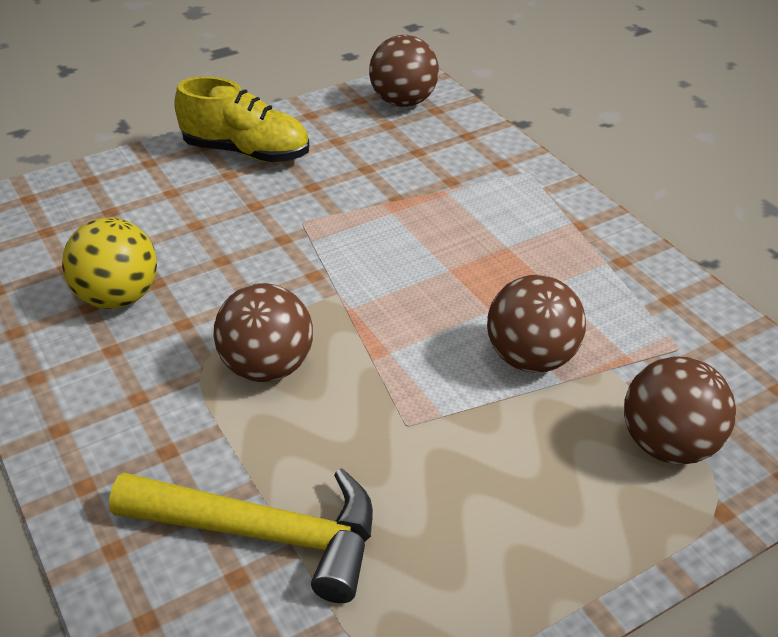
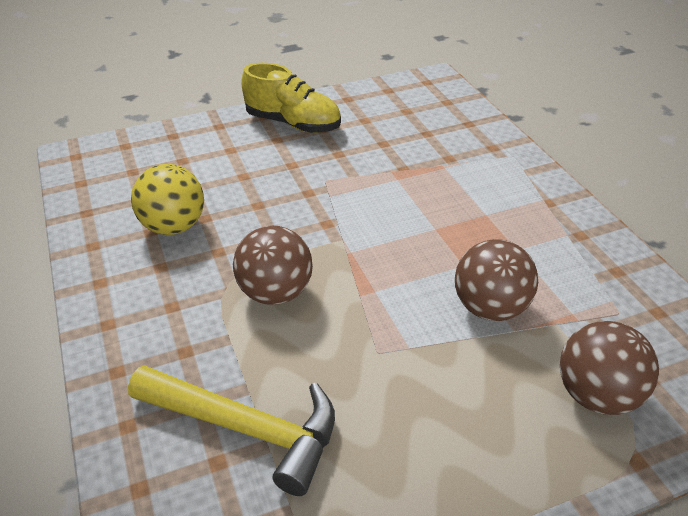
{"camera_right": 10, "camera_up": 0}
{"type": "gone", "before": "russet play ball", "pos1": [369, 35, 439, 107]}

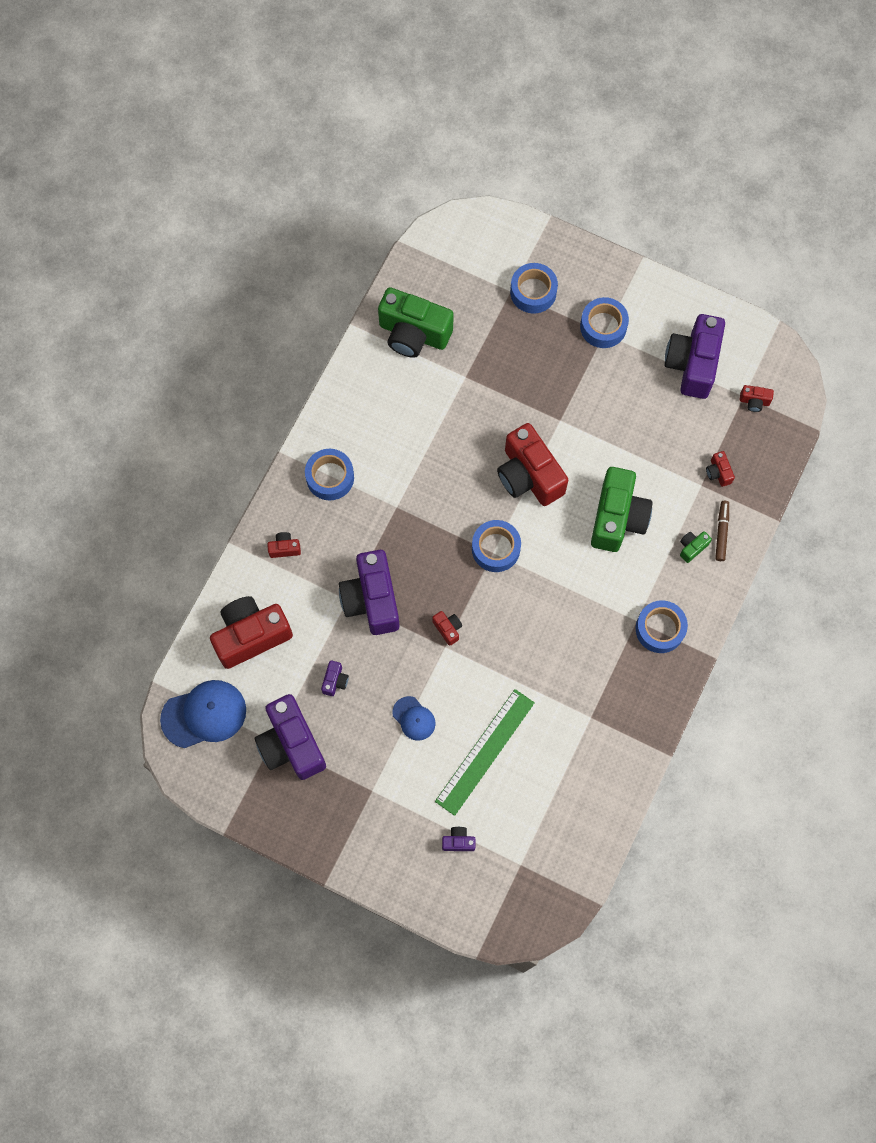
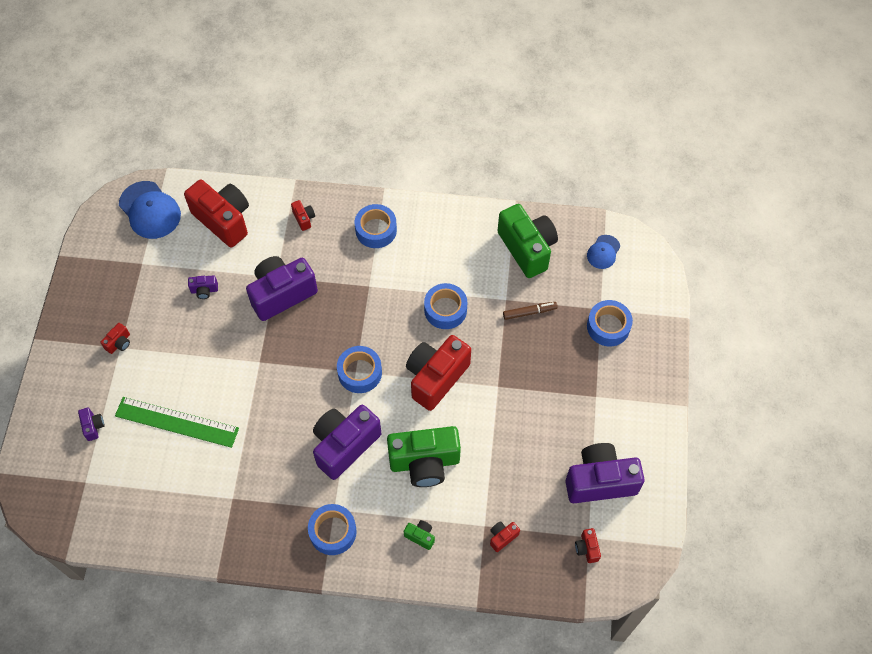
{"camera_right": 70, "camera_up": -10}
{"type": "shifted", "before": "violet camera", "pos1": [255, 694, 326, 780], "pos2": [313, 405, 381, 480]}
{"type": "shifted", "before": "blue baseball cap", "pos1": [392, 696, 436, 741], "pos2": [587, 235, 620, 269]}
{"type": "shifted", "before": "crimson camera", "pos1": [432, 611, 462, 646], "pos2": [100, 323, 130, 354]}
{"type": "shifted", "before": "blue tape", "pos1": [580, 297, 629, 348], "pos2": [424, 283, 468, 329]}
{"type": "shifted", "before": "russet marker pen", "pos1": [715, 501, 729, 561], "pos2": [503, 302, 558, 320]}
{"type": "rotated", "before": "green camera", "pos1": [378, 287, 454, 358], "pos2": [498, 204, 558, 278], "turn": 150}

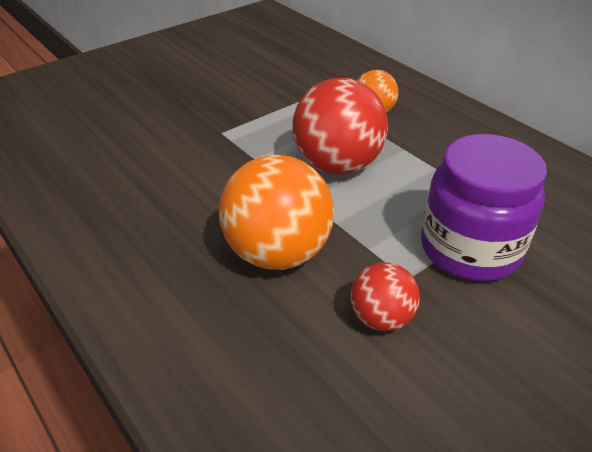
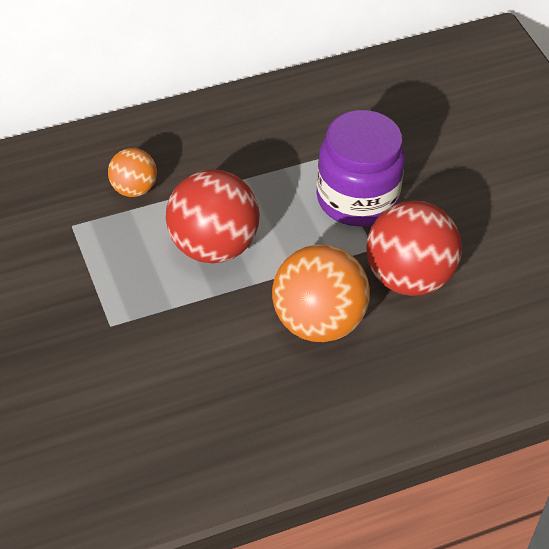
{"camera_right": -75, "camera_up": 10}
{"type": "scaled", "before": "crimson play ball", "pos1": [350, 262, 420, 331], "pos2": [366, 201, 462, 296], "scale": 1.83}

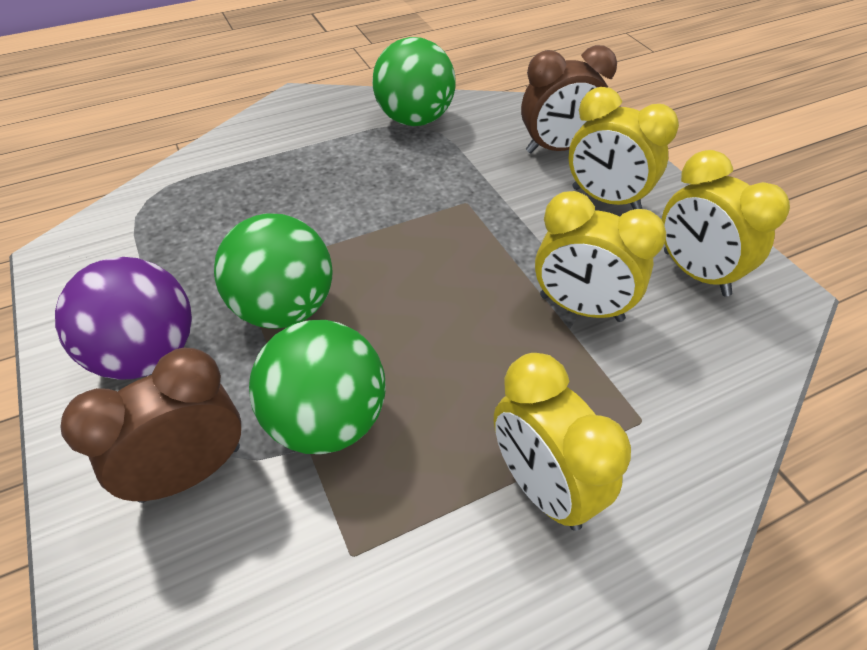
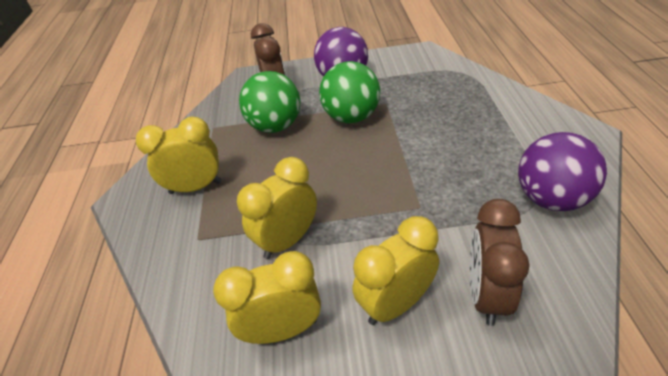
{"camera_right": 115, "camera_up": -5}
{"type": "repainted", "before": "green play ball", "after": "violet play ball", "pos1": [372, 37, 456, 126], "pos2": [518, 132, 607, 211]}

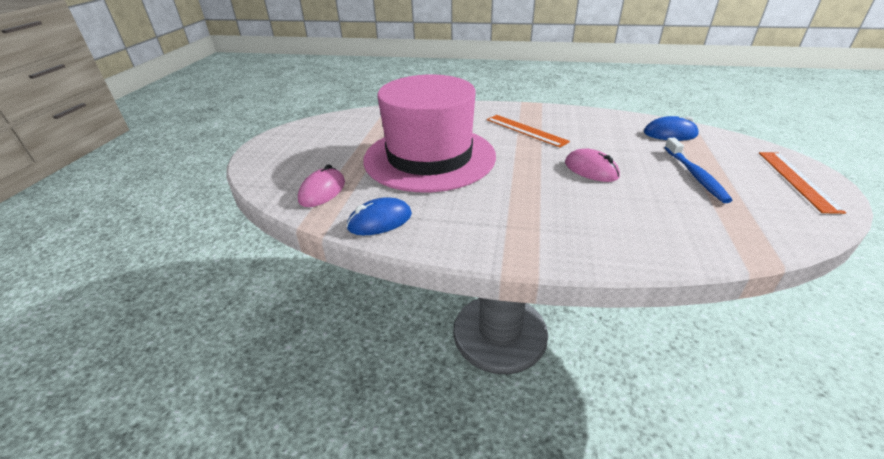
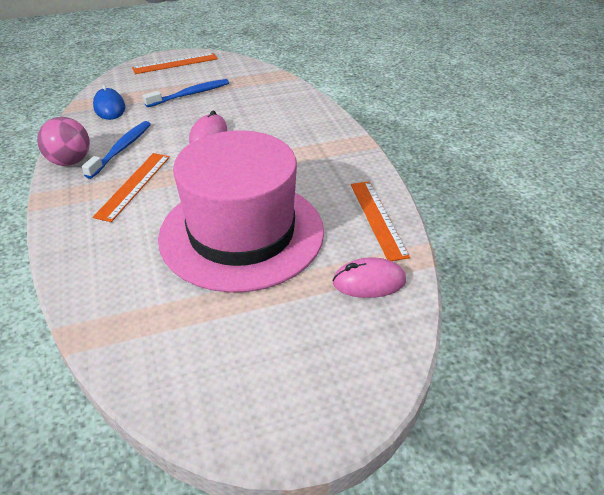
{"camera_right": -120, "camera_up": 5}
{"type": "new", "after": "rosy play ball", "pos2": [37, 117, 90, 166]}
{"type": "new", "after": "blue toothbrush", "pos2": [82, 121, 151, 179]}
{"type": "swapped", "before": "blue PC mouse", "after": "bright orange ruler", "pos1": [346, 197, 412, 235], "pos2": [351, 181, 410, 261]}

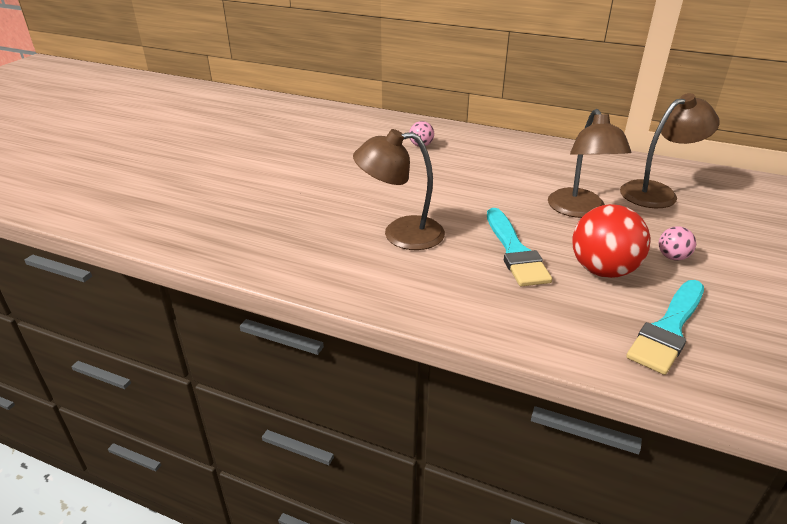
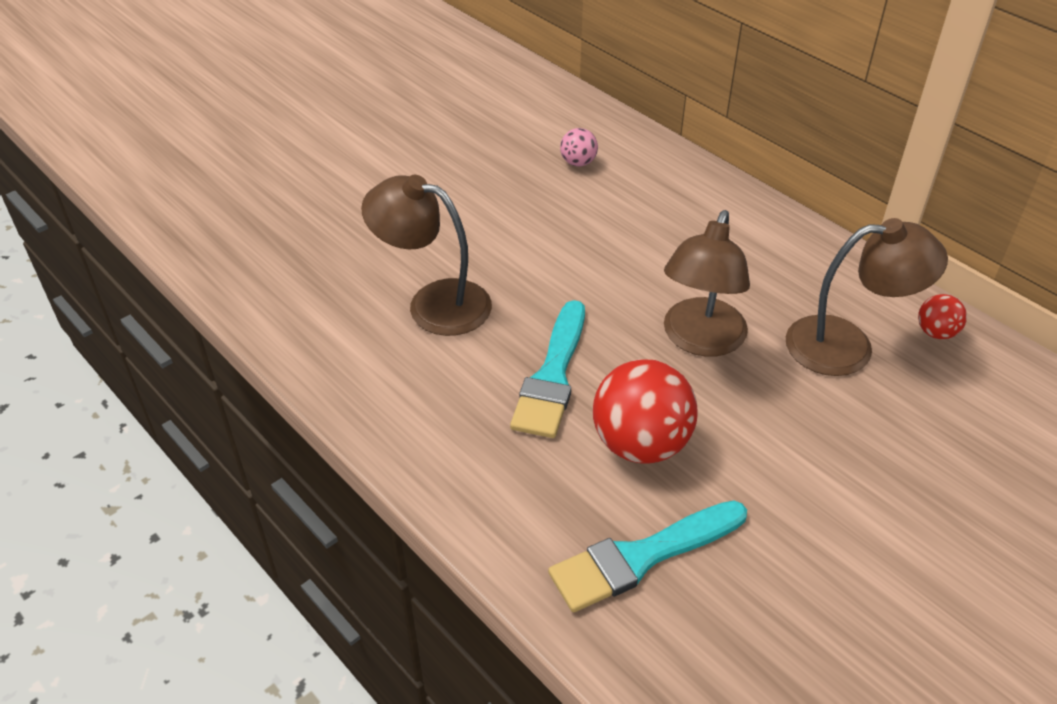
{"camera_right": 25, "camera_up": 10}
{"type": "gone", "before": "rosy play ball", "pos1": [659, 226, 696, 261]}
{"type": "new", "after": "crimson play ball", "pos2": [918, 294, 967, 339]}

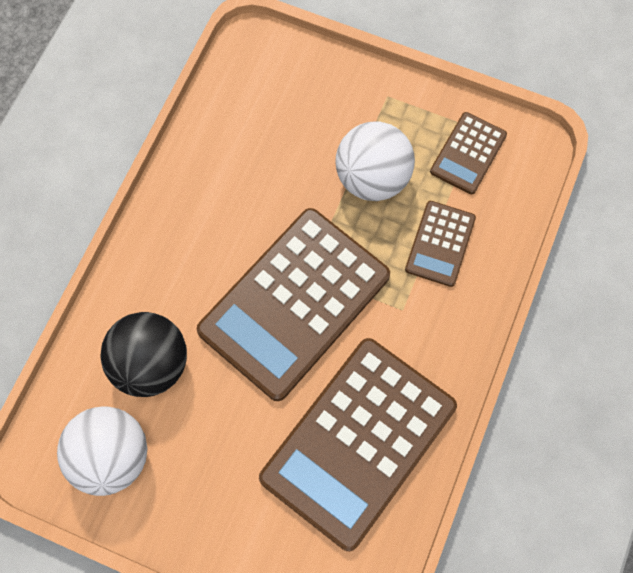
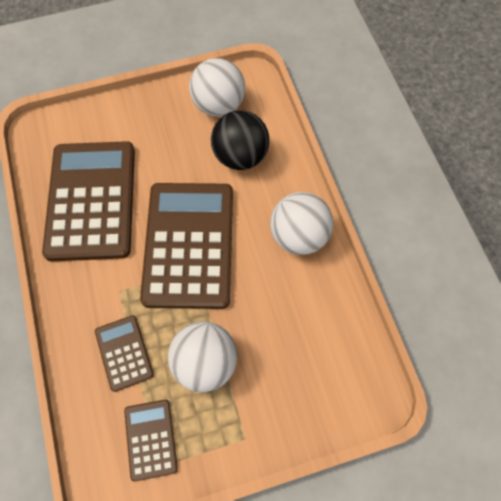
{"camera_right": 140, "camera_up": -5}
{"type": "new", "after": "white play ball", "pos2": [270, 192, 333, 255]}

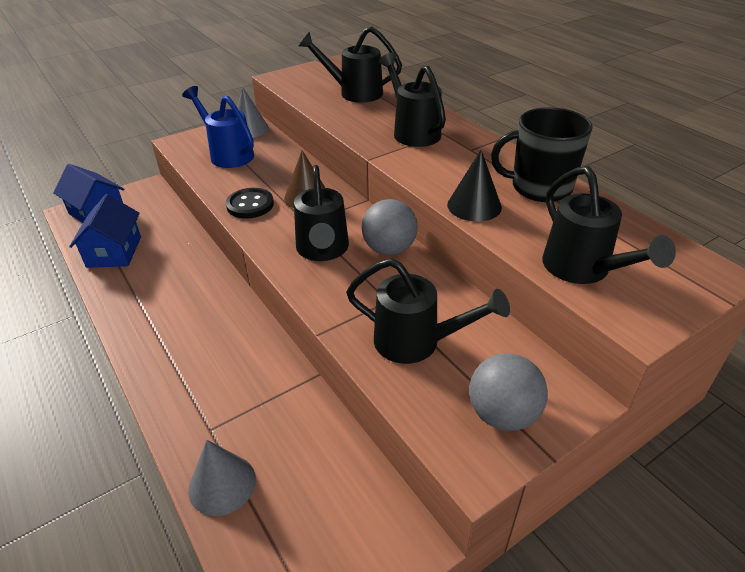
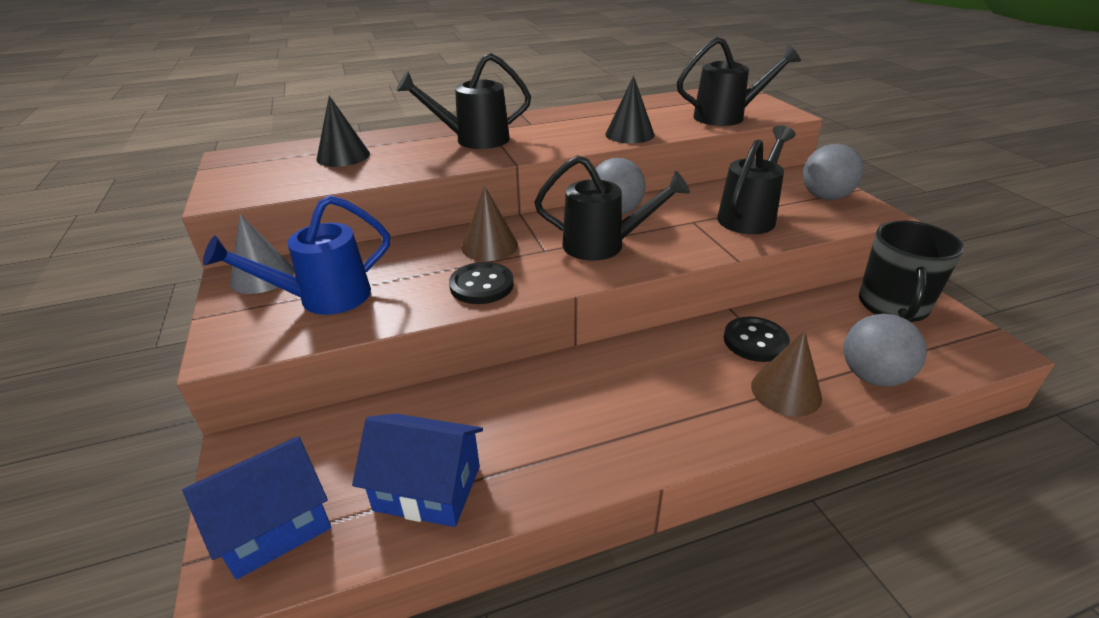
{"camera_right": -75, "camera_up": -5}
{"type": "new", "after": "jet-black shirt button", "pos2": [724, 317, 790, 362]}
{"type": "new", "after": "russet cone shape", "pos2": [751, 330, 822, 416]}
{"type": "shifted", "before": "jet-black tea mug", "pos1": [491, 107, 593, 202], "pos2": [859, 221, 964, 322]}
{"type": "swapped", "before": "grey cone shape", "after": "grey play ball", "pos1": [188, 440, 256, 516], "pos2": [843, 314, 927, 387]}
{"type": "swapped", "before": "jet-black watering can", "after": "jet-black cone shape", "pos1": [299, 27, 402, 103], "pos2": [316, 96, 370, 167]}

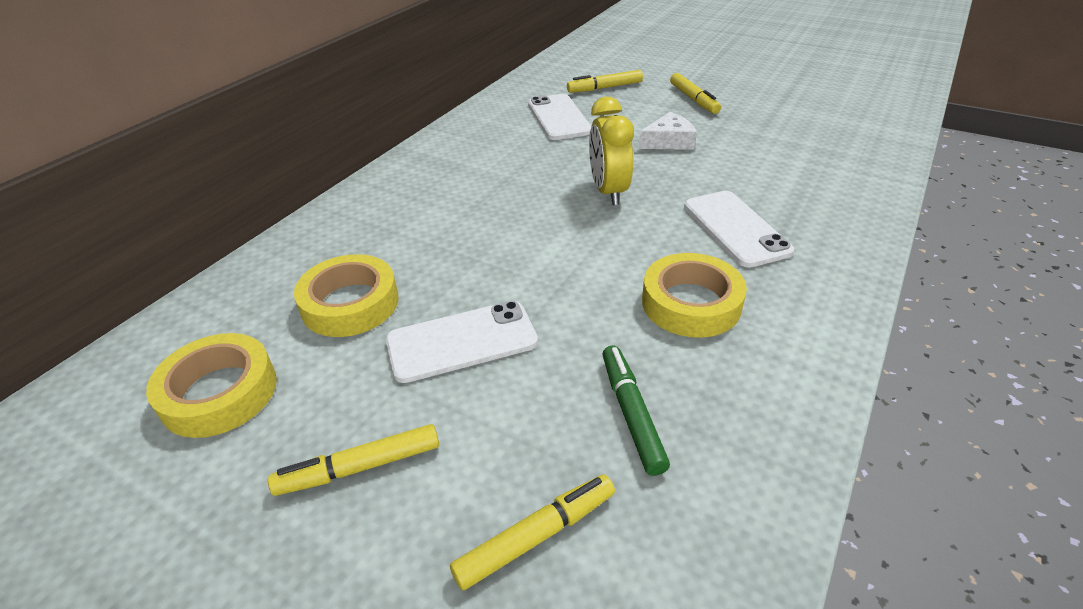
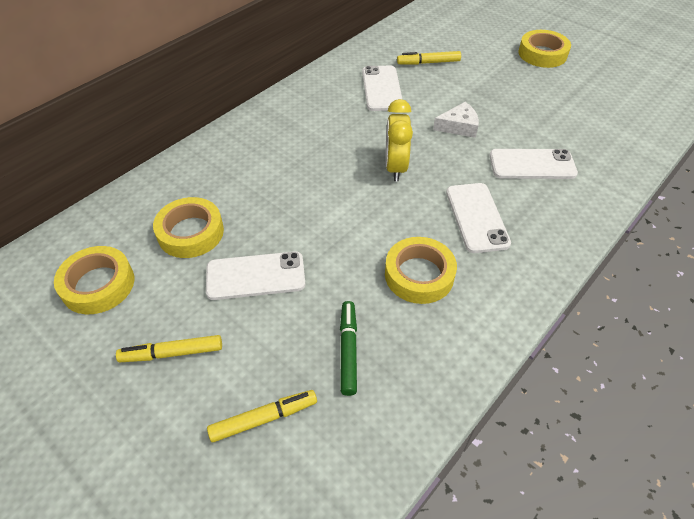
{"camera_right": 10, "camera_up": 10}
{"type": "gone", "before": "bright yellow marker pen", "pos1": [670, 73, 721, 114]}
{"type": "new", "after": "white smartphone", "pos2": [490, 149, 578, 179]}
{"type": "new", "after": "bright yellow tape", "pos2": [518, 30, 571, 68]}

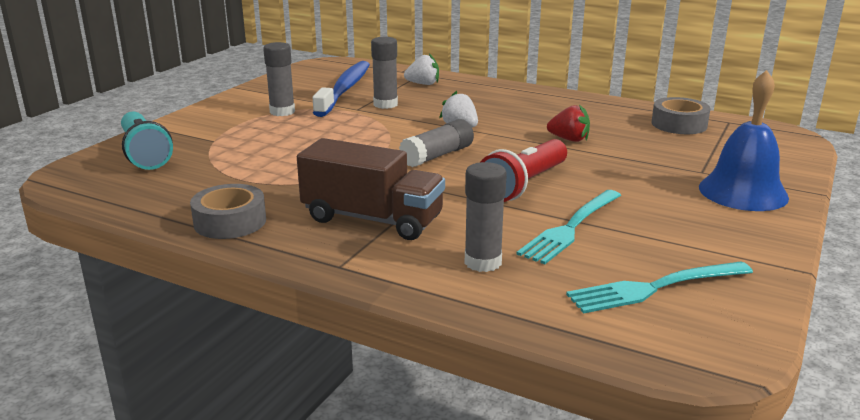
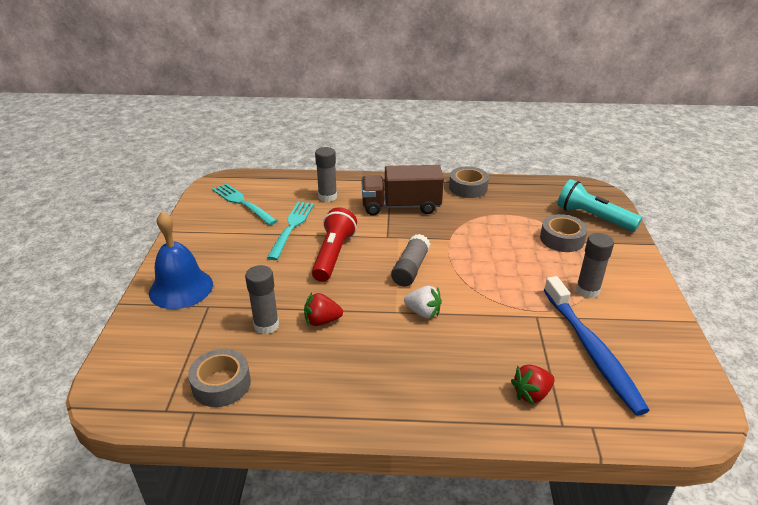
{"camera_right": 155, "camera_up": 10}
{"type": "new", "after": "grey tape", "pos2": [540, 214, 588, 252]}
{"type": "shifted", "before": "grey stick of glue", "pos1": [371, 37, 398, 109], "pos2": [245, 265, 279, 334]}
{"type": "repainted", "before": "white strawberry", "after": "crimson strawberry", "pos1": [404, 53, 439, 85], "pos2": [511, 365, 555, 404]}
{"type": "rotated", "before": "turquoise table fork", "pos1": [566, 261, 753, 314], "pos2": [212, 183, 278, 225], "turn": -90}

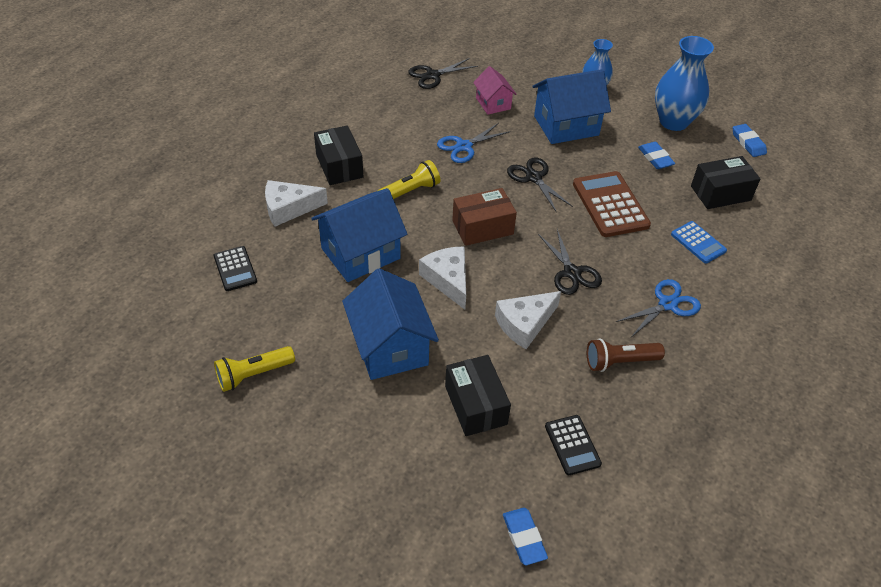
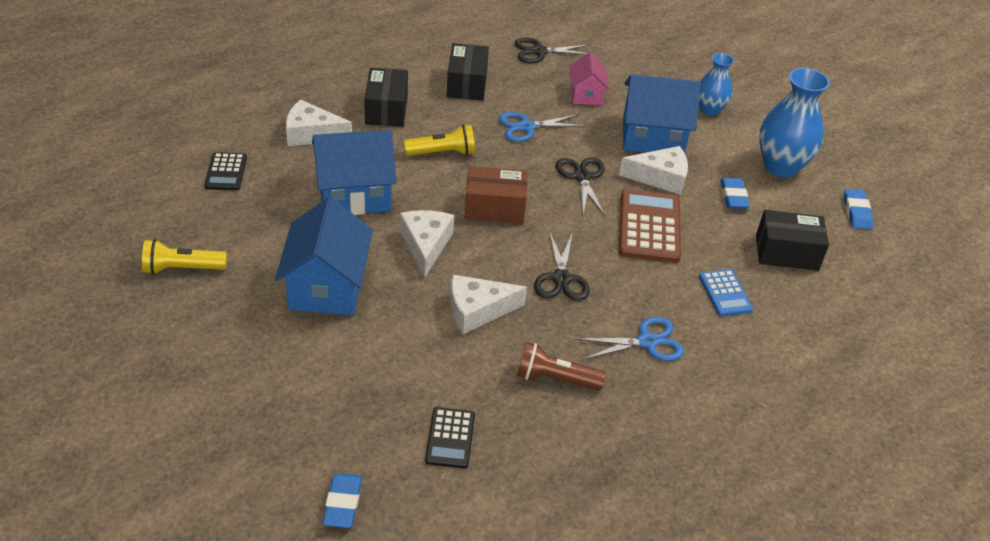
{"camera_right": 20, "camera_up": -5}
{"type": "new", "after": "white piece of cheese", "pos2": [619, 146, 688, 195]}
{"type": "shifted", "before": "jet-black box", "pos1": [445, 355, 511, 436], "pos2": [447, 43, 489, 101]}

